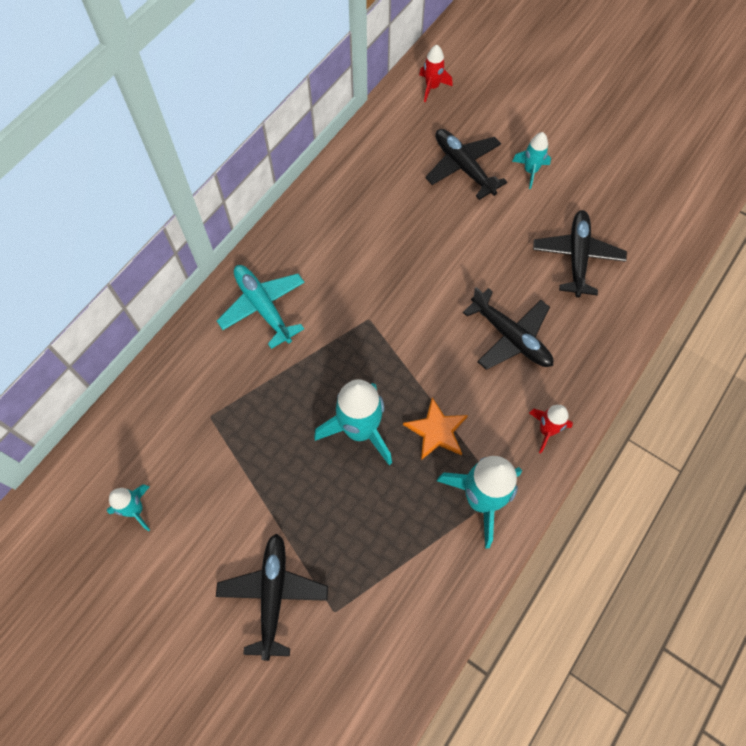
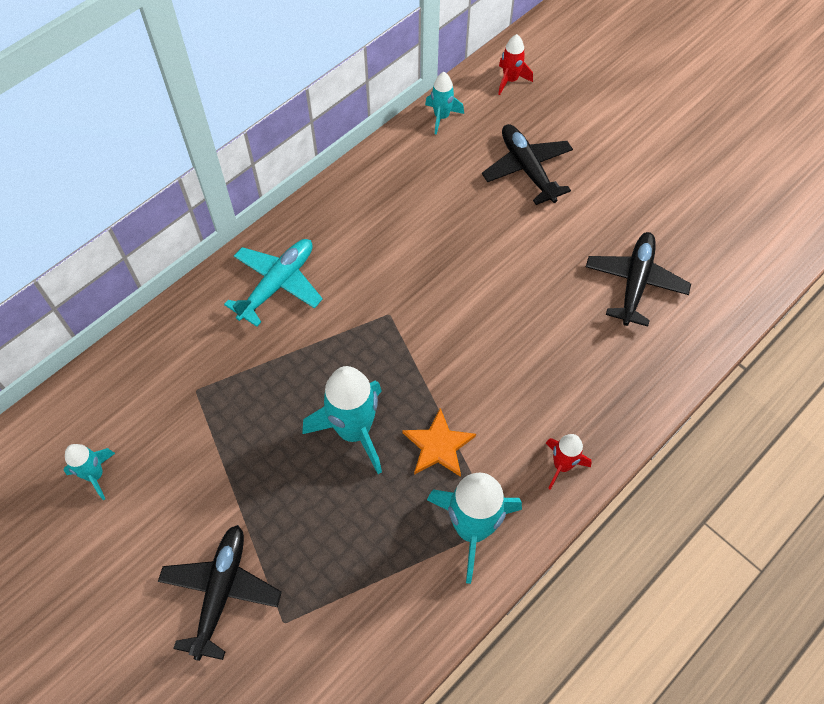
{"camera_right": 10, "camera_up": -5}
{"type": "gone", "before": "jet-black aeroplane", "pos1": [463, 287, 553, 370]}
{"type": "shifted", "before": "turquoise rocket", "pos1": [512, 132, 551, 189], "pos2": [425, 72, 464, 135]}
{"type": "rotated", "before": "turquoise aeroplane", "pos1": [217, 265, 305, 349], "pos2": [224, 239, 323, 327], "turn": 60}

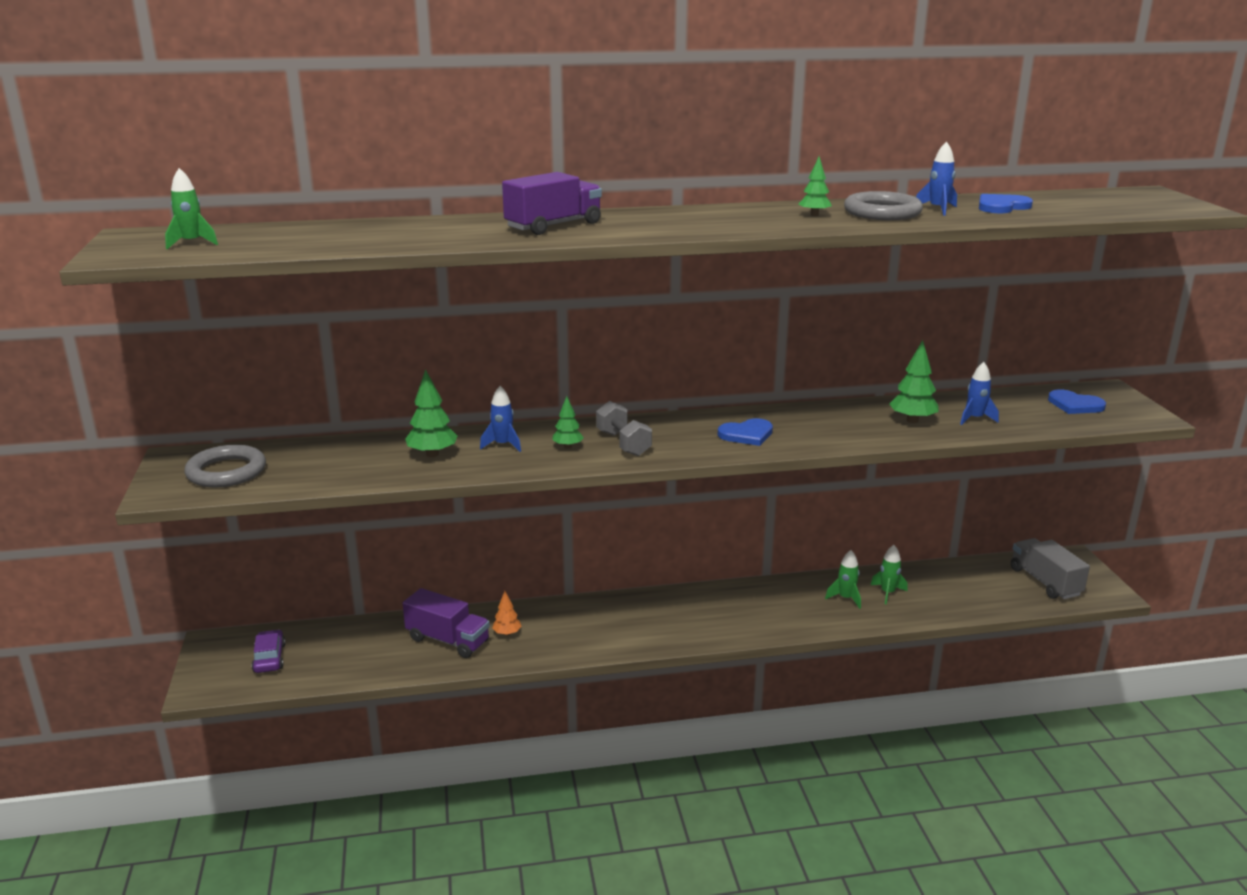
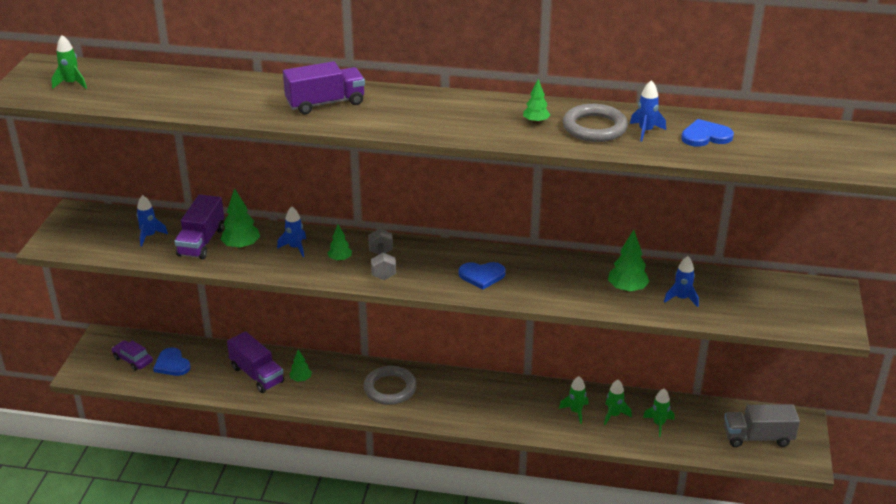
{"camera_right": 20, "camera_up": 10}
{"type": "new", "after": "blue rocket", "pos2": [136, 195, 168, 246]}
{"type": "new", "after": "violet truck", "pos2": [175, 194, 224, 259]}
{"type": "new", "after": "green rocket", "pos2": [643, 389, 674, 437]}
{"type": "shifted", "before": "grey hoop", "pos1": [184, 445, 266, 487], "pos2": [363, 366, 417, 405]}
{"type": "shifted", "before": "blue love heart", "pos1": [1048, 389, 1106, 414], "pos2": [153, 347, 191, 376]}
{"type": "repainted", "before": "bright orange toy tree", "after": "green toy tree", "pos1": [492, 591, 522, 636], "pos2": [289, 350, 312, 382]}
{"type": "rotated", "before": "violet automobile", "pos1": [251, 630, 286, 673], "pos2": [112, 340, 153, 371], "turn": -60}
{"type": "rotated", "before": "grey truck", "pos1": [1011, 538, 1090, 599], "pos2": [724, 404, 800, 447], "turn": -90}

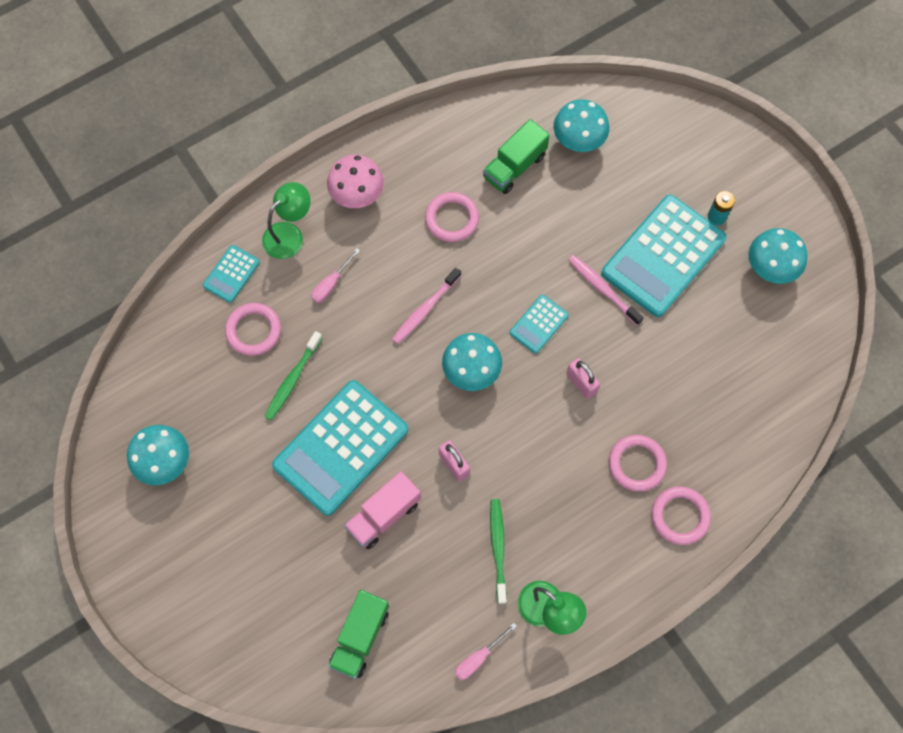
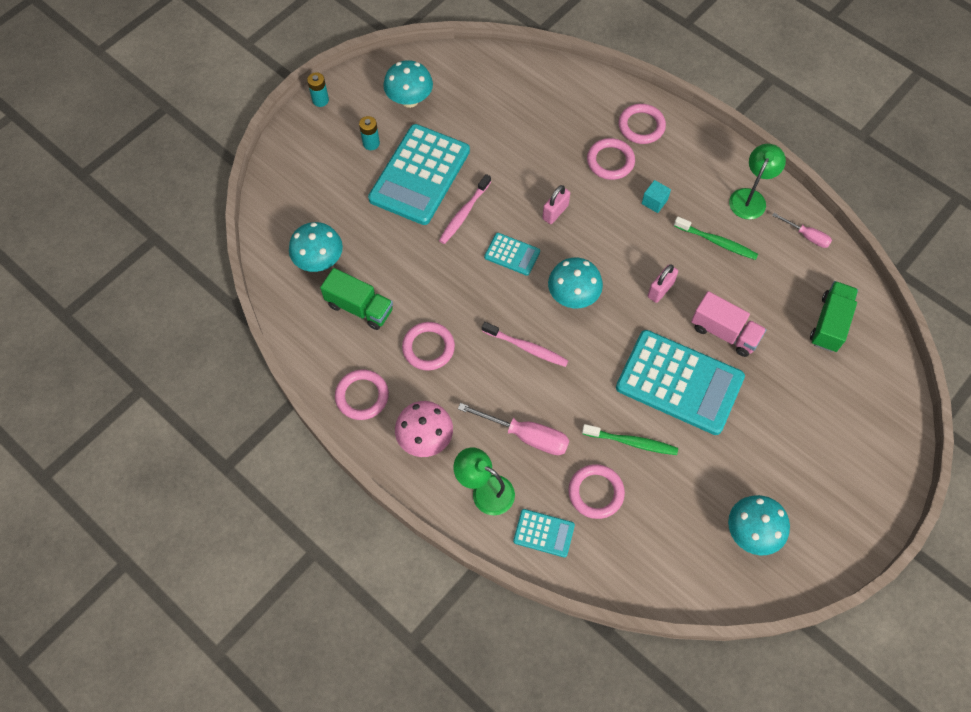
{"camera_right": -105, "camera_up": -5}
{"type": "new", "after": "turquoise power cell", "pos2": [307, 72, 329, 107]}
{"type": "new", "after": "rosy hoop", "pos2": [335, 370, 389, 420]}
{"type": "new", "after": "turquoise cube", "pos2": [642, 180, 671, 213]}
{"type": "rotated", "before": "green truck", "pos1": [328, 590, 389, 679], "pos2": [810, 281, 858, 352], "turn": -75}
{"type": "rotated", "before": "green toothbrush", "pos1": [490, 499, 507, 604], "pos2": [674, 216, 758, 260], "turn": -135}
{"type": "rotated", "before": "turquoise adding machine", "pos1": [601, 195, 726, 317], "pos2": [368, 124, 470, 225], "turn": 90}
{"type": "scaled", "before": "rosy hand screwdriver", "pos1": [311, 248, 360, 303], "pos2": [458, 403, 569, 455], "scale": 1.67}

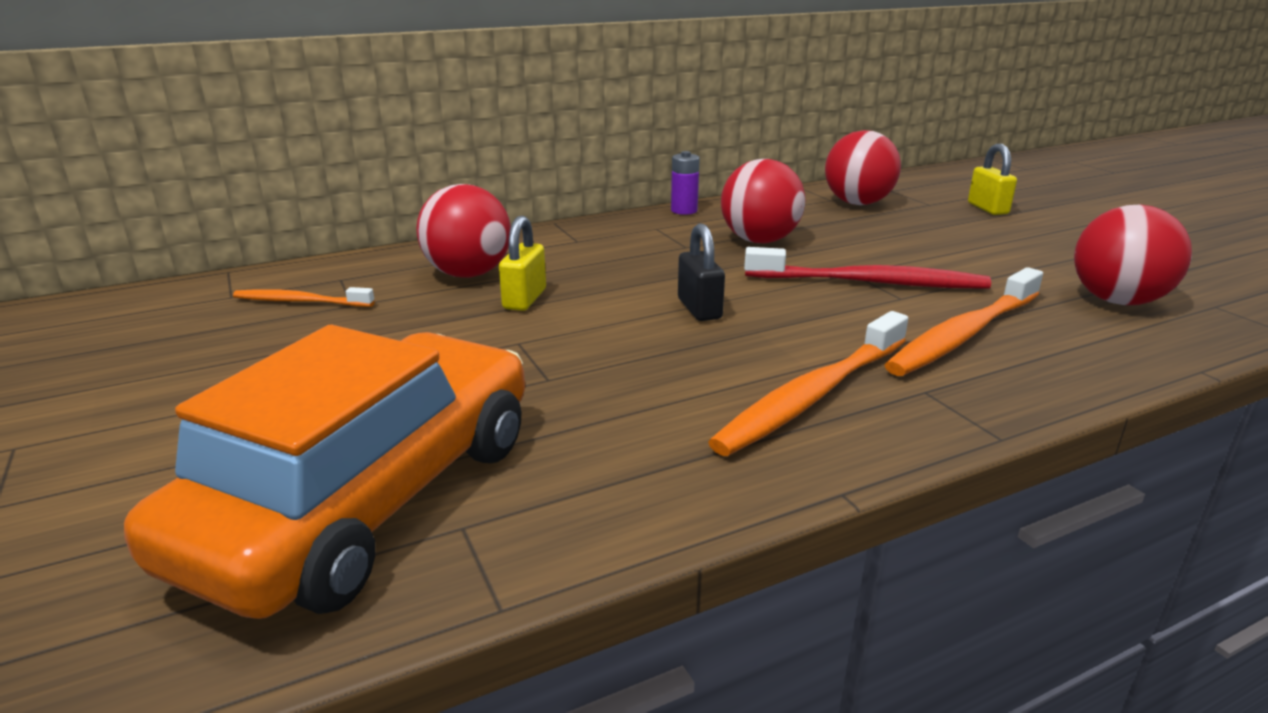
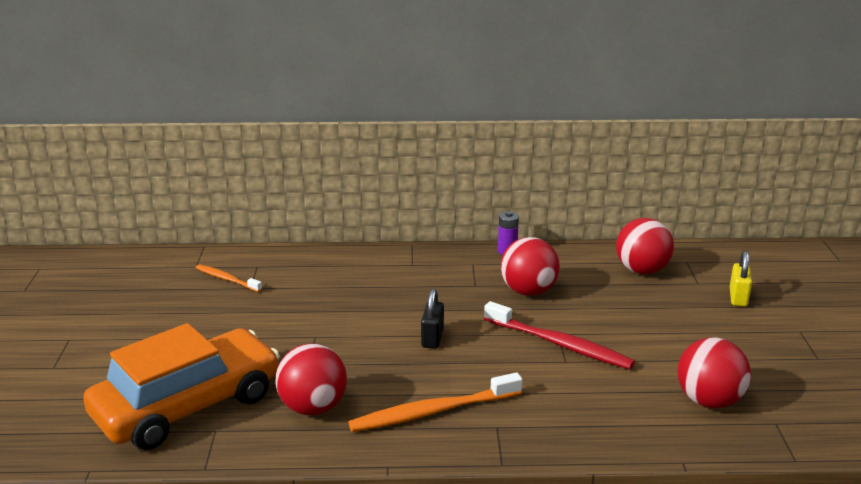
{"camera_right": 25, "camera_up": 0}
{"type": "gone", "before": "bright yellow lock", "pos1": [499, 216, 546, 311]}
{"type": "gone", "before": "bright orange toothbrush", "pos1": [884, 267, 1043, 376]}
{"type": "shifted", "before": "crimson play ball", "pos1": [416, 184, 511, 278], "pos2": [276, 343, 347, 415]}

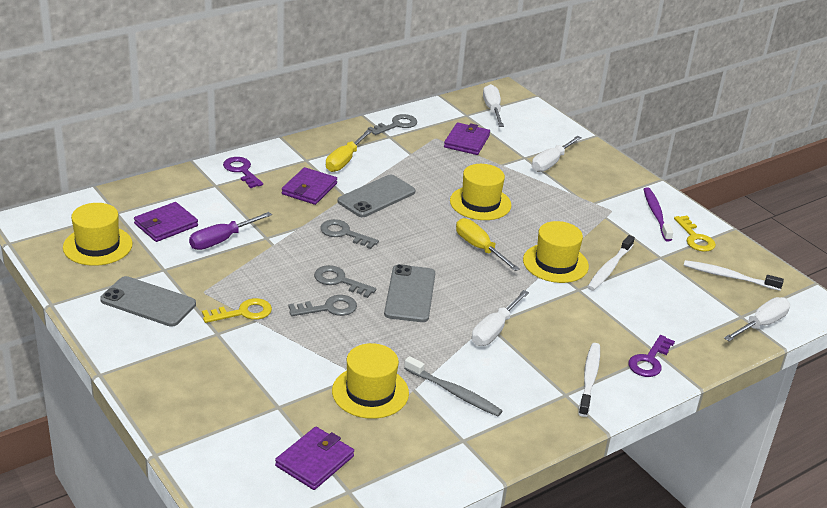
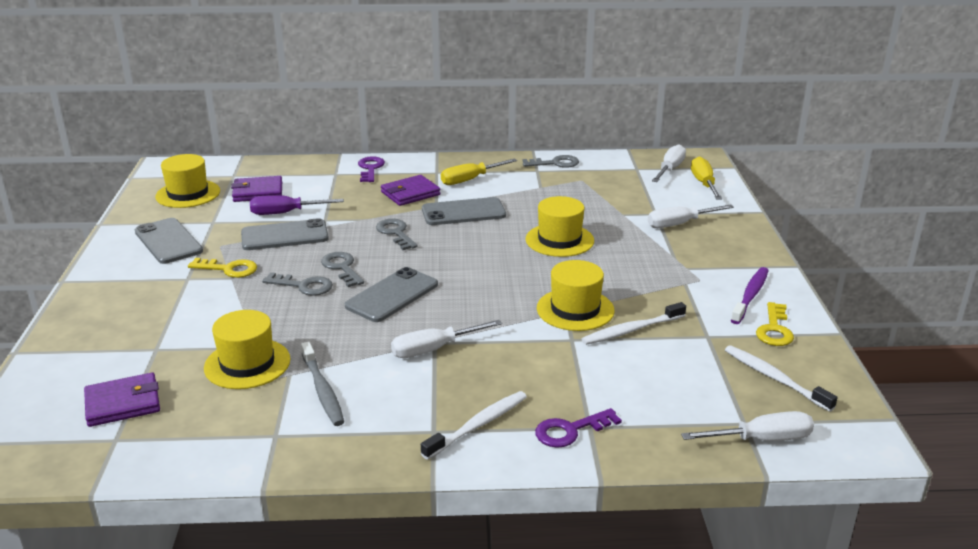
{"camera_right": 35, "camera_up": -5}
{"type": "gone", "before": "violet wallet", "pos1": [444, 123, 490, 155]}
{"type": "new", "after": "grey smartphone", "pos2": [241, 218, 329, 250]}
{"type": "shifted", "before": "bright yellow hand screwdriver", "pos1": [456, 218, 520, 271], "pos2": [691, 156, 722, 200]}

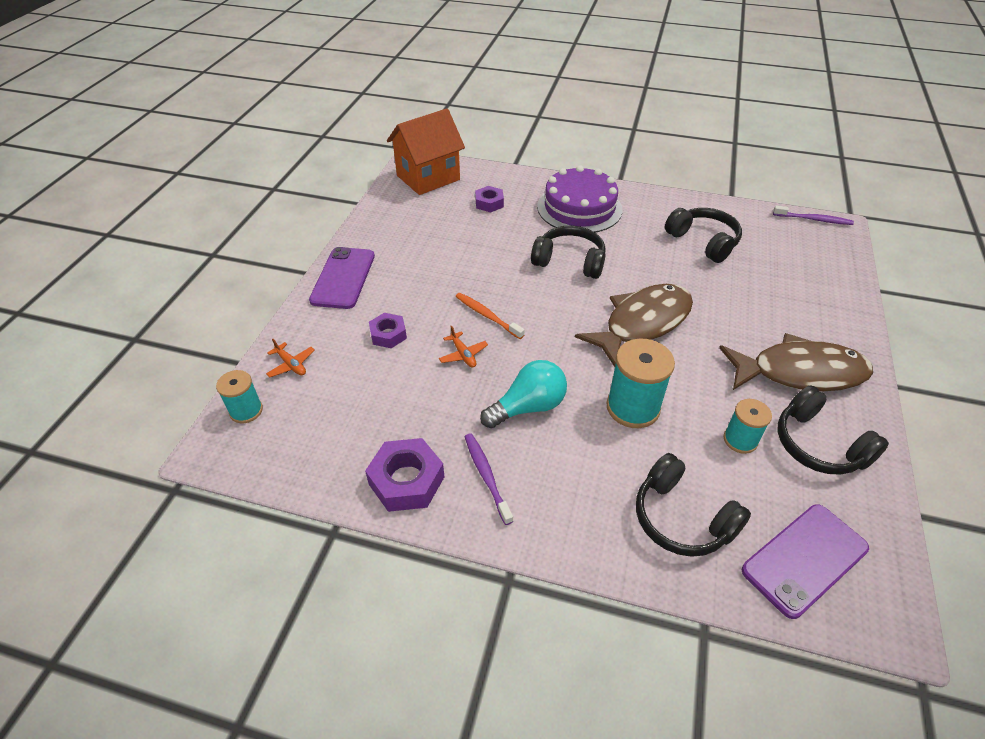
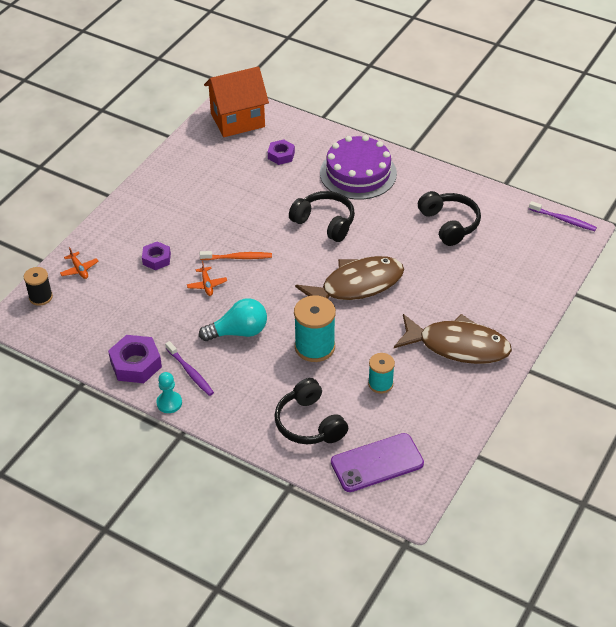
{"camera_right": 15, "camera_up": 0}
{"type": "gone", "before": "violet smartphone", "pos1": [309, 247, 375, 309]}
{"type": "gone", "before": "jet-black over-ear headphones", "pos1": [777, 385, 889, 475]}
{"type": "new", "after": "turquoise chess pawn", "pos2": [156, 372, 182, 413]}
{"type": "repainted", "before": "turquoise spool", "after": "jet-black spool", "pos1": [216, 370, 263, 423], "pos2": [24, 267, 53, 306]}
{"type": "rotated", "before": "bright orange toothbrush", "pos1": [455, 293, 524, 339], "pos2": [200, 251, 272, 260], "turn": 120}
{"type": "rotated", "before": "violet toothbrush", "pos1": [465, 433, 513, 525], "pos2": [165, 341, 214, 396], "turn": 150}

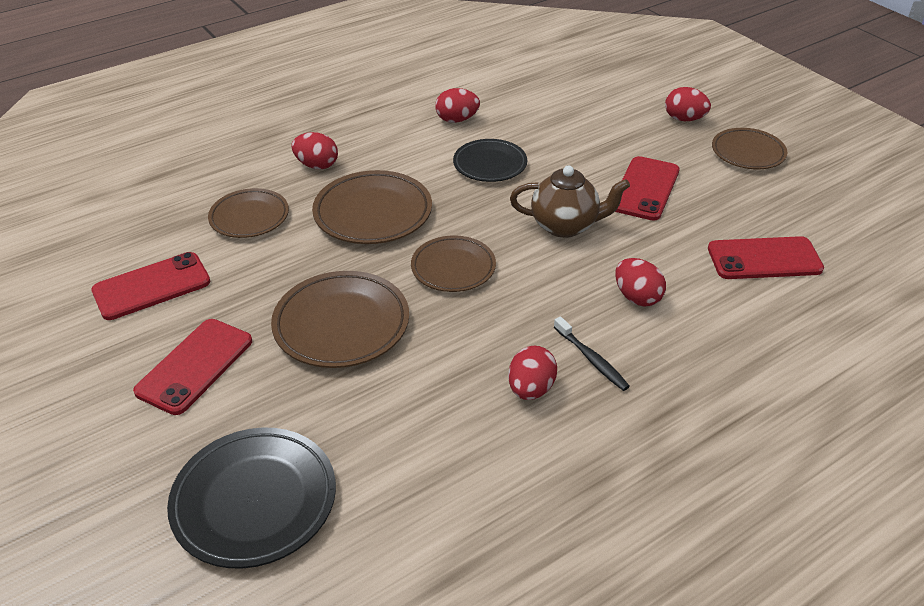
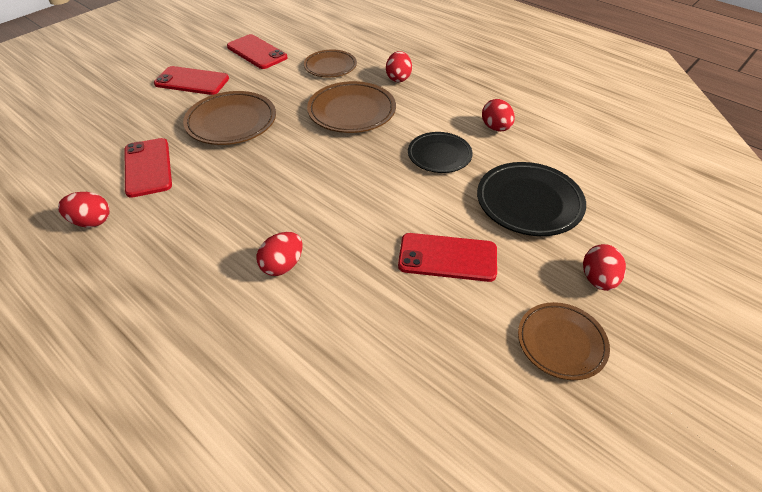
{"camera_right": 75, "camera_up": 5}
{"type": "gone", "before": "russet flat dish", "pos1": [411, 235, 496, 292]}
{"type": "gone", "before": "russet teapot", "pos1": [510, 165, 630, 238]}
{"type": "gone", "before": "jet-black toothbrush", "pos1": [554, 317, 630, 391]}
{"type": "shifted", "before": "jet-black flat dish", "pos1": [167, 428, 336, 569], "pos2": [477, 162, 586, 236]}
{"type": "shifted", "before": "crimson toy egg", "pos1": [508, 345, 557, 400], "pos2": [58, 192, 110, 228]}
{"type": "shifted", "before": "crimson smartphone", "pos1": [708, 236, 824, 279], "pos2": [125, 138, 172, 198]}

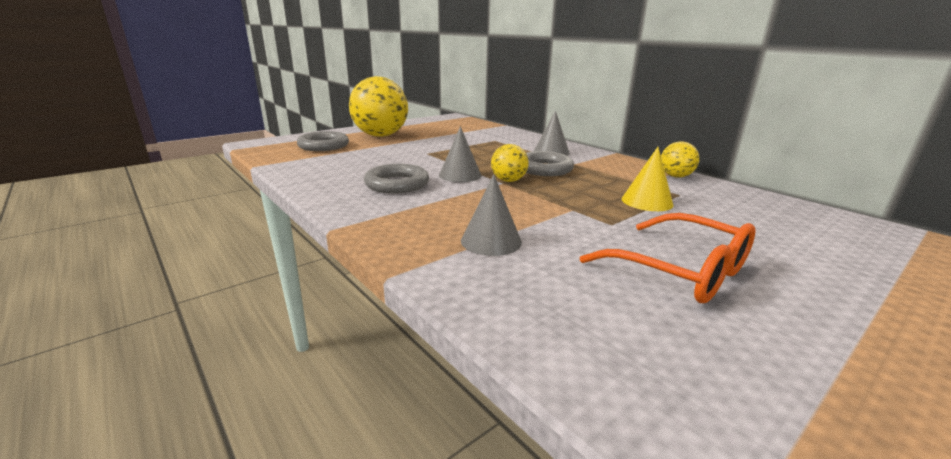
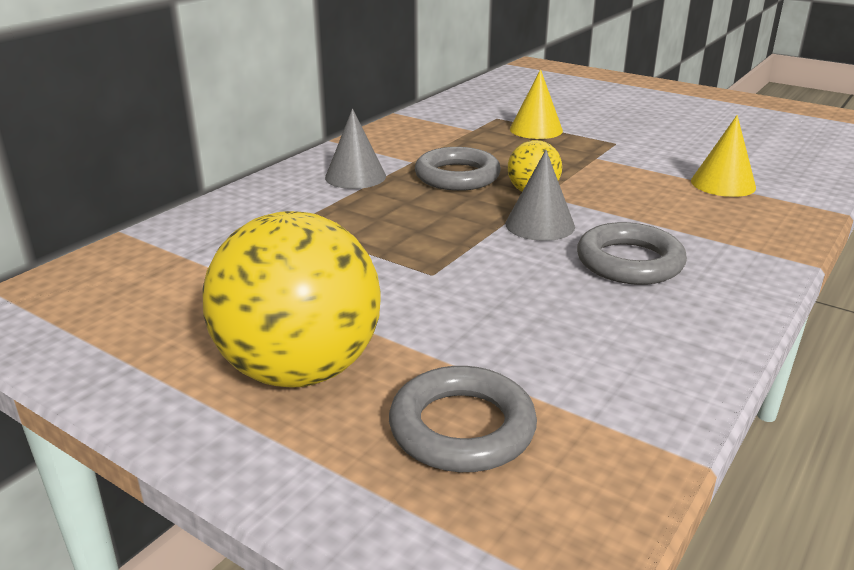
{"camera_right": -105, "camera_up": 5}
{"type": "gone", "before": "bright orange spectacles", "pos1": [580, 213, 756, 303]}
{"type": "gone", "before": "bright yellow play ball", "pos1": [661, 141, 699, 178]}
{"type": "repainted", "before": "grey cone shape", "after": "bright yellow cone shape", "pos1": [461, 174, 522, 256], "pos2": [691, 115, 756, 197]}

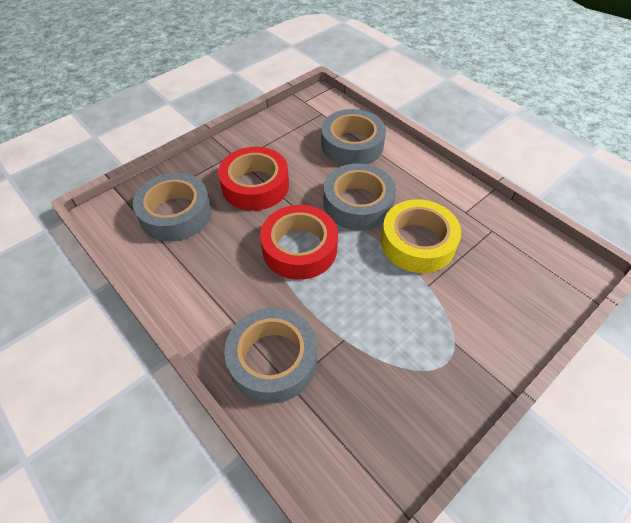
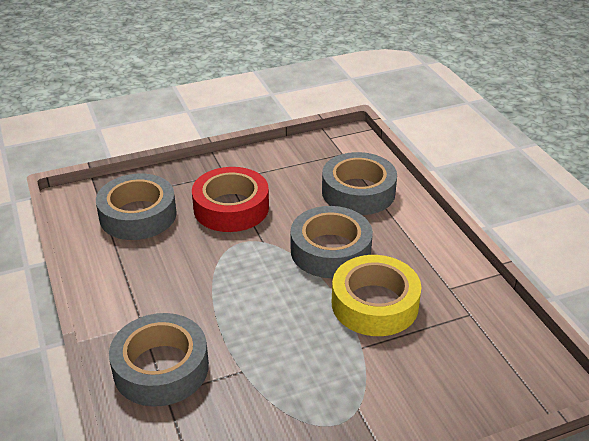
{"camera_right": 20, "camera_up": -15}
{"type": "gone", "before": "crimson tape", "pos1": [260, 205, 338, 280]}

